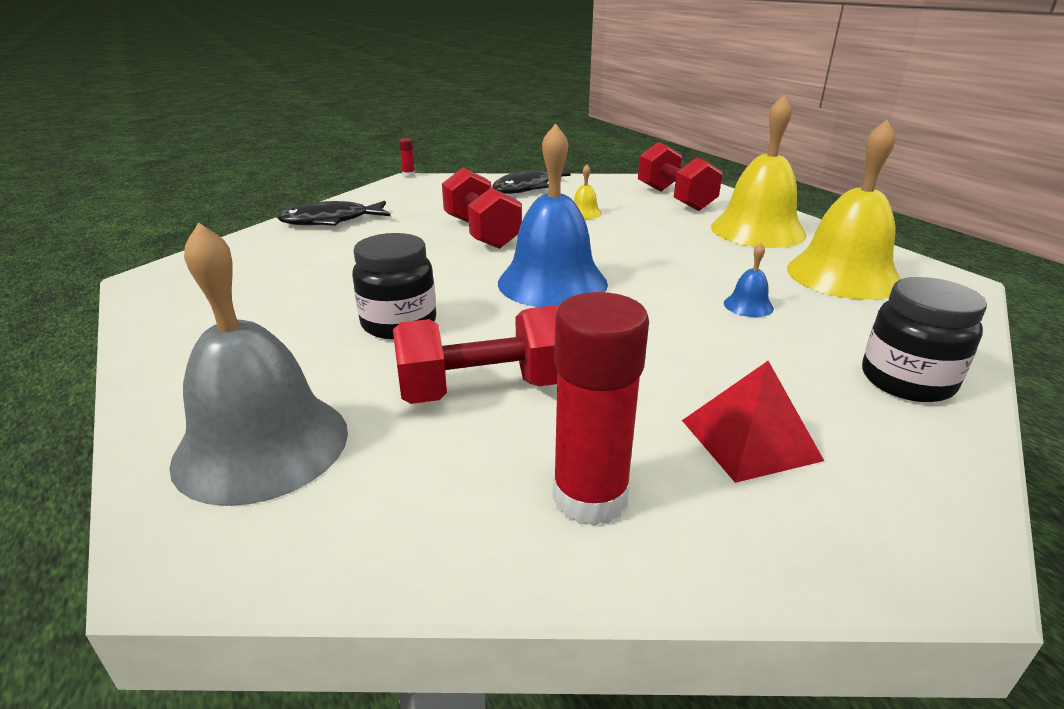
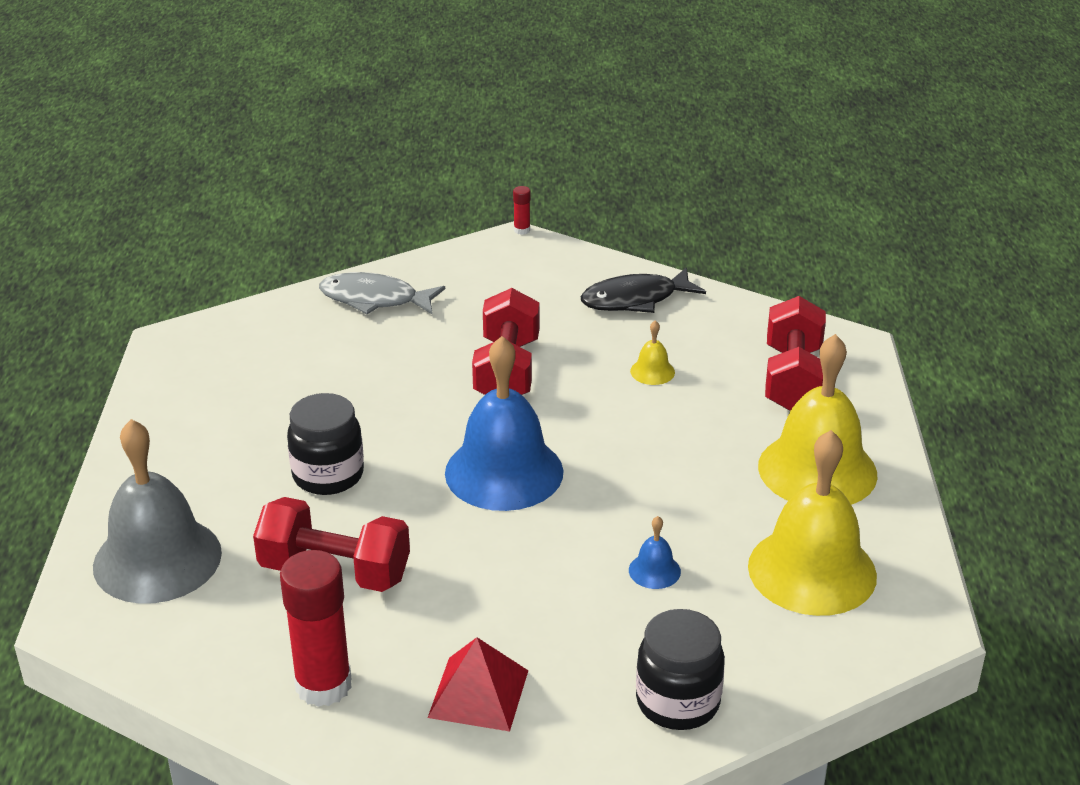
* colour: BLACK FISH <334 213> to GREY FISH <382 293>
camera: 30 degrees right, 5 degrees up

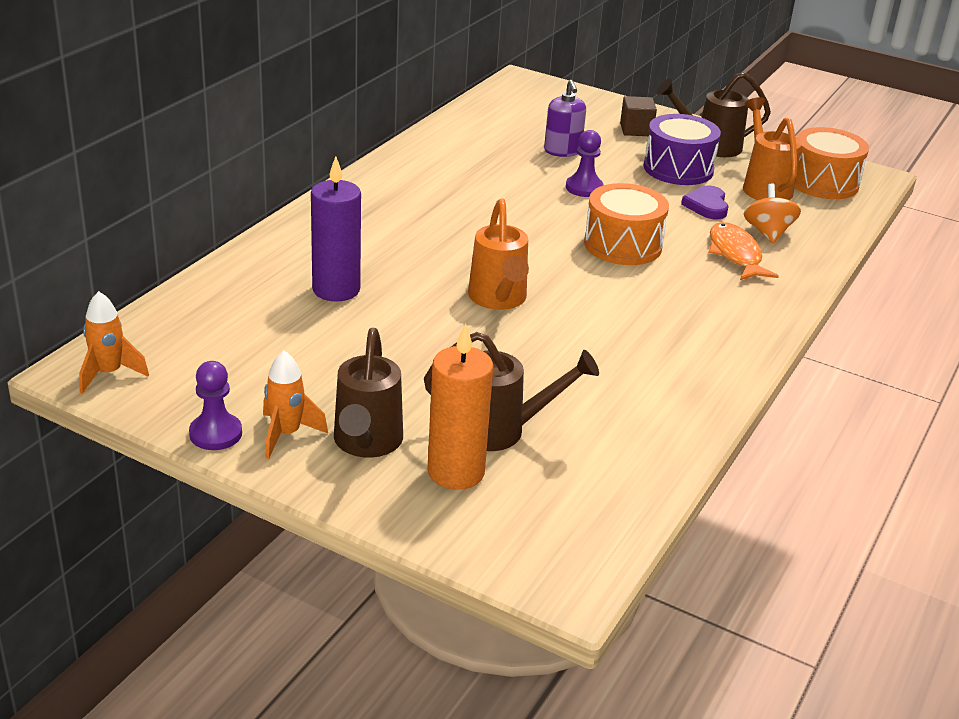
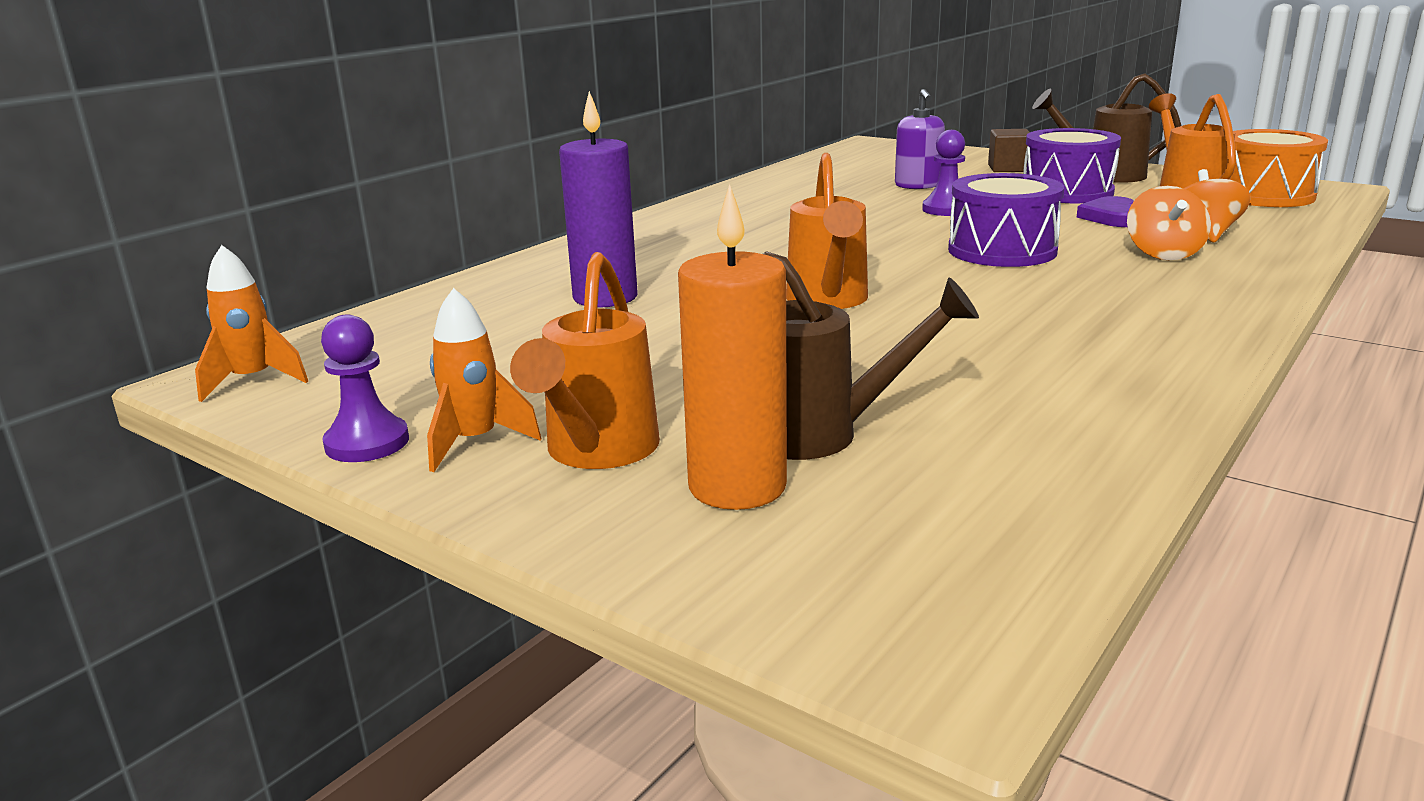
* exchanged: ORANGE FISH <743 251> to ORANGE SPINNING TOP <1169 223>
* colour: BROWN WATERING CAN <368 393> to ORANGE WATERING CAN <585 360>
* colour: ORANGE DRUM <626 224> to PURPLE DRUM <1006 220>
camera: 10 degrees right, 10 degrees down

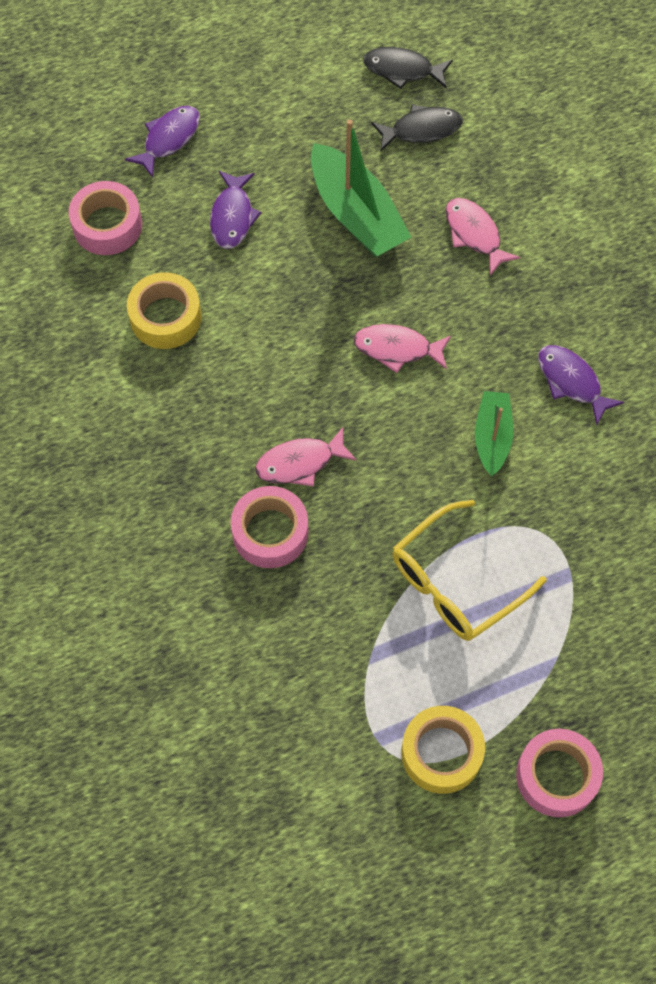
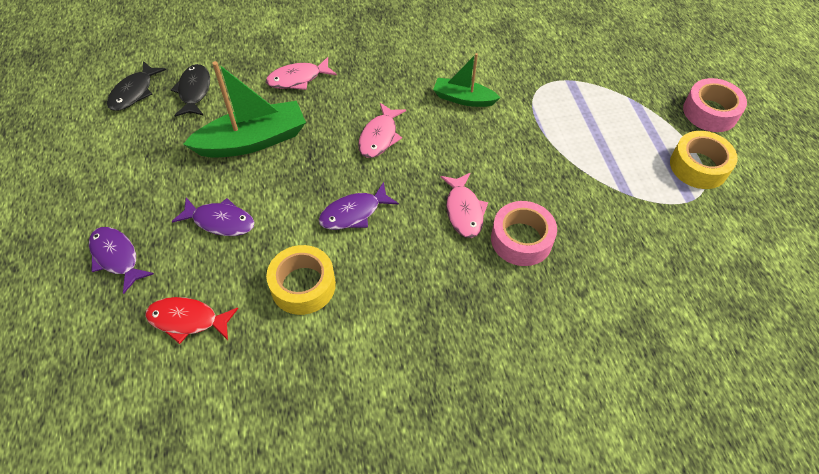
* missing: YELLOW GLASSES <469 570>
* relocated: PURPLE FISH <581 385> to <358 206>
* exchanged: PINK TAPE <105 218> to RED FISH <191 320>
camera: 80 degrees left, 10 degrees down

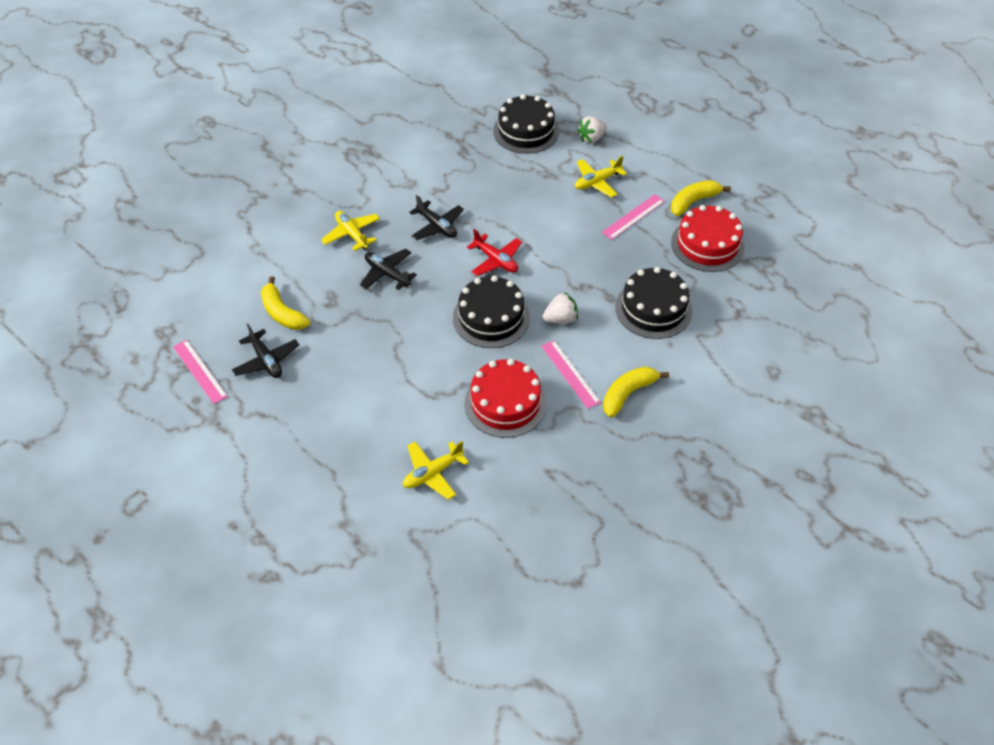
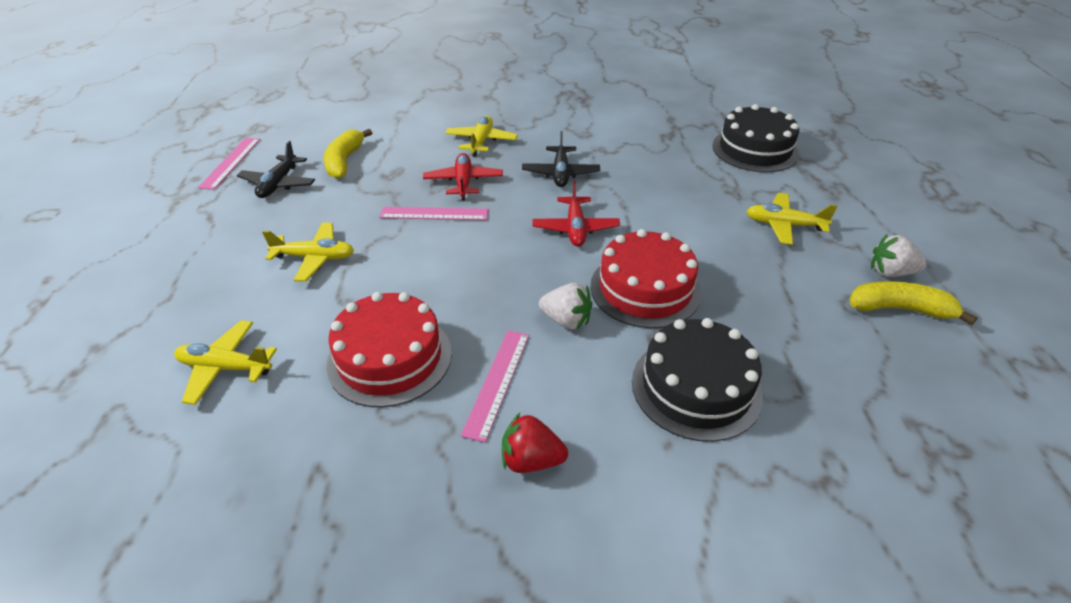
* missing: BLACK CAKE <491 311>
* appeared: YELLOW PLANE <308 252>
* relocated: WHITE STRAWBERRY <592 129> to <898 255>
* relocated: PINK RULER <633 217> to <434 213>
* relocated: RED CAKE <708 238> to <646 278>
* exchanged: YELLOW BANANA <636 392> to RED STRAWBERRY <535 443>
* colour: BLACK PLANE <388 269> to RED PLANE <463 176>
camera: 45 degrees right, 10 degrees down

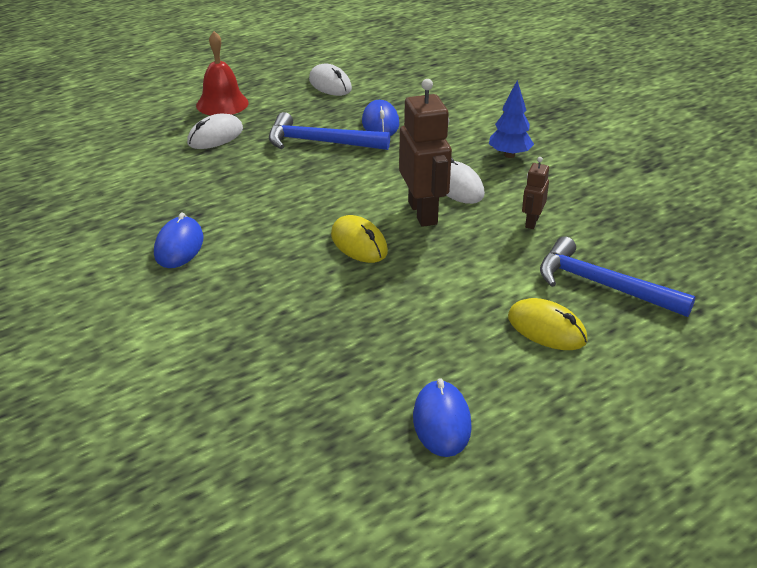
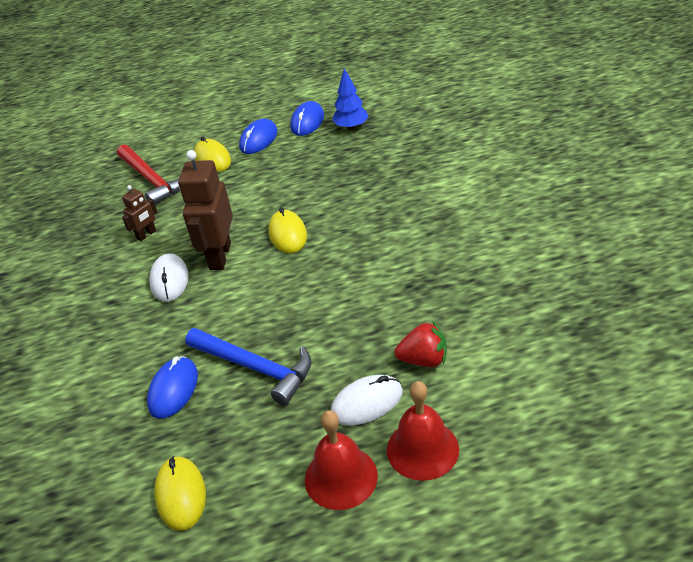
* appeared: RED BELL <423 431>
* appeared: RED STRAWBERRY <421 344>
* relocated: BLUE MOUSE <178 240> to <258 136>
* relocated: BLUE TREE <511 119> to <350 99>
* colour: WHITE MOUSE <330 80> to YELLOW MOUSE <180 493>
* colour: BLUE HAMMER <618 276> to RED HAMMER <148 174>
camera: 155 degrees left, 5 degrees up

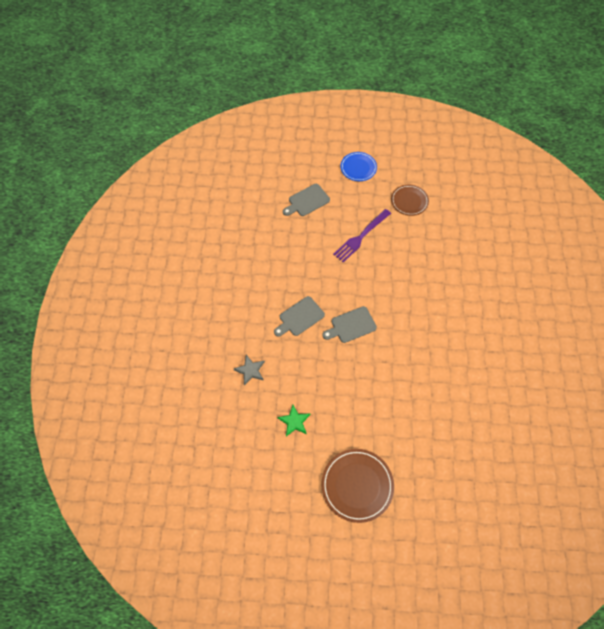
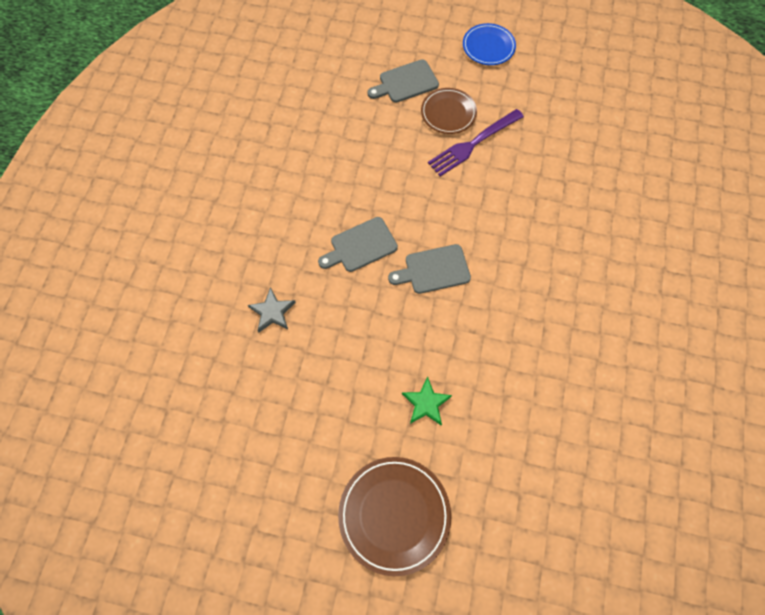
* relocated: GREEN STAR <294 420> to <427 400>
* relocated: BROWN PLATE <410 200> to <449 111>
camera: 10 degrees right, 5 degrees up

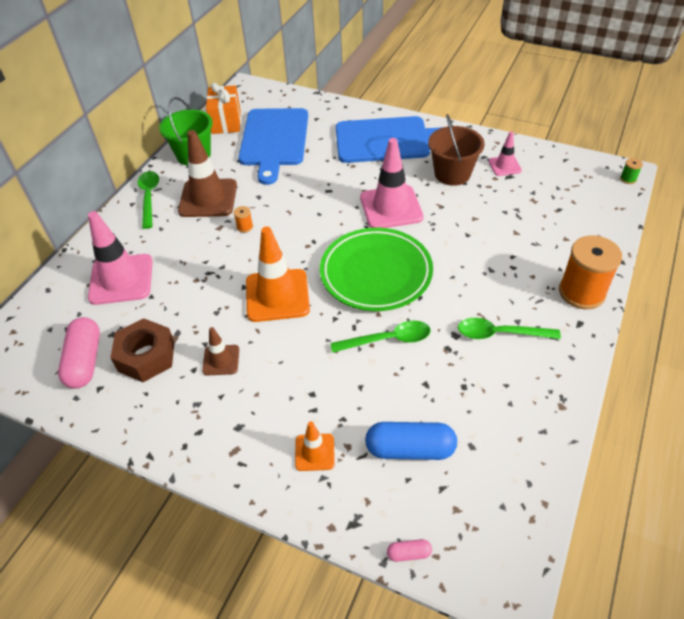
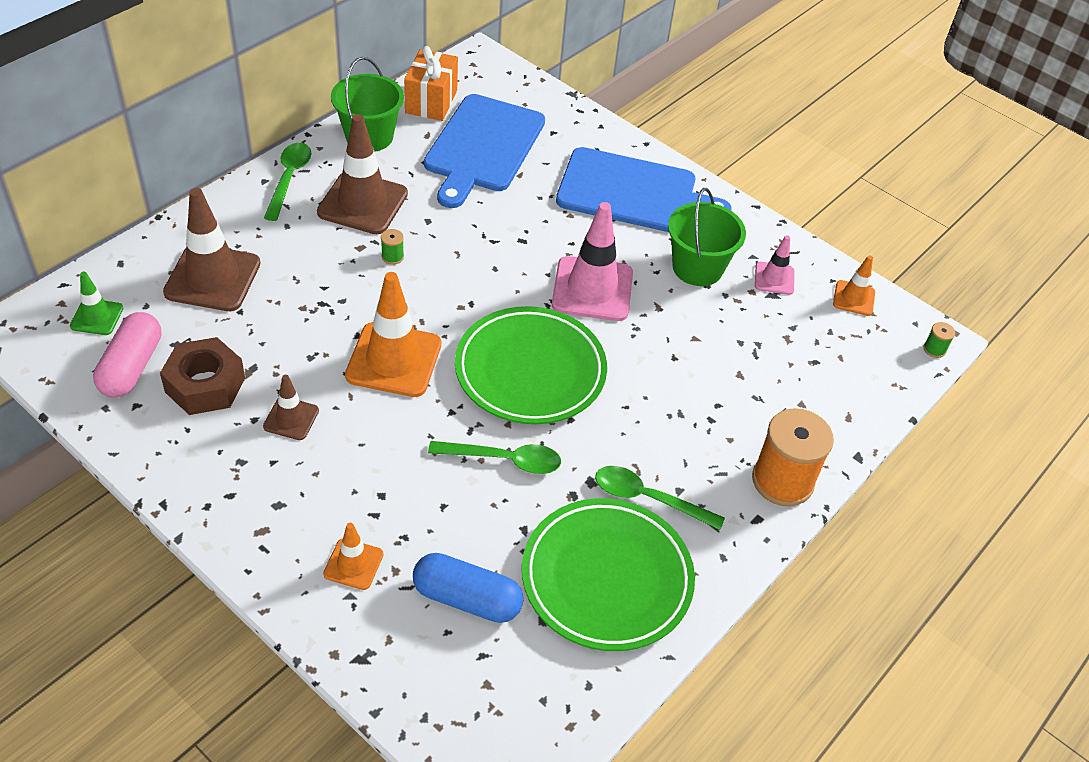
* missing: PINK CAPSULE <409 550>
* appeared: GREEN TRAFFIC CONE <96 303>
* appeared: GREEN PLATE <608 574>
* appeared: ORANGE TRAFFIC CONE <854 285>
* colour: PINK TRAFFIC CONE <120 258> to BROWN TRAFFIC CONE <211 249>
* colour: ORANGE SPOOL <243 219> to GREEN SPOOL <392 247>
* colour: BROWN BUCKET <456 150> to GREEN BUCKET <707 237>
camera: 10 degrees right, 0 degrees up

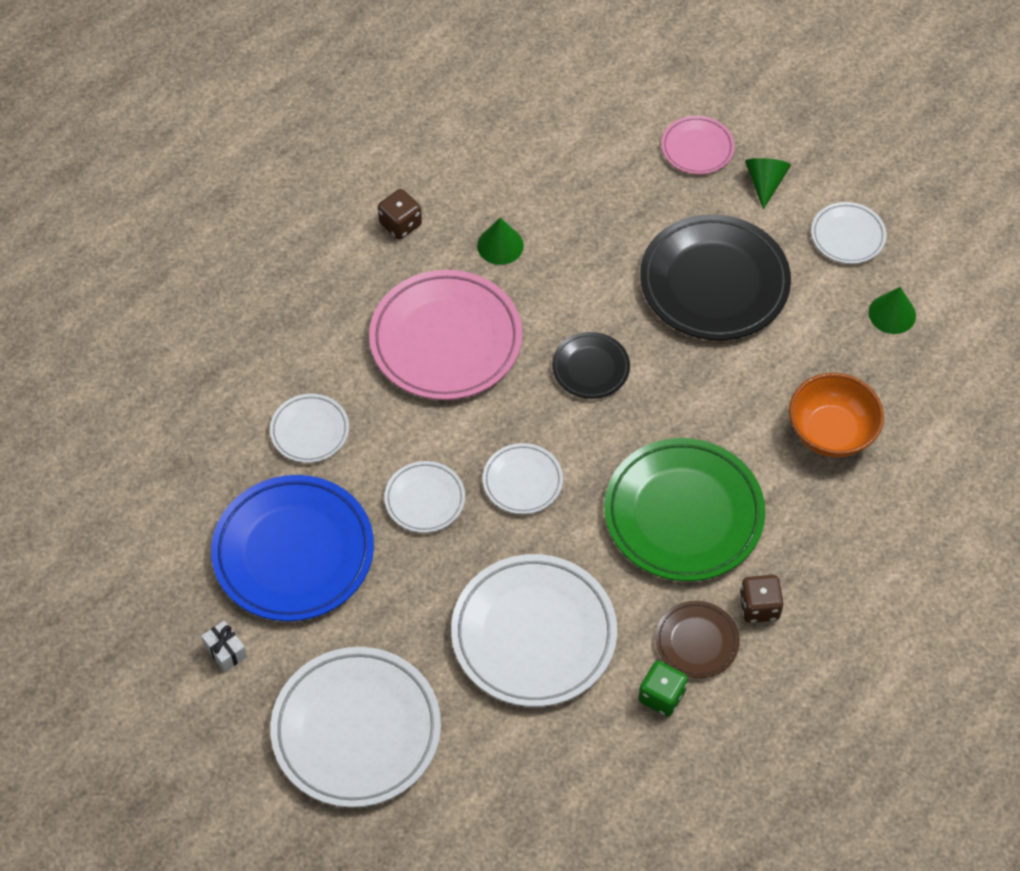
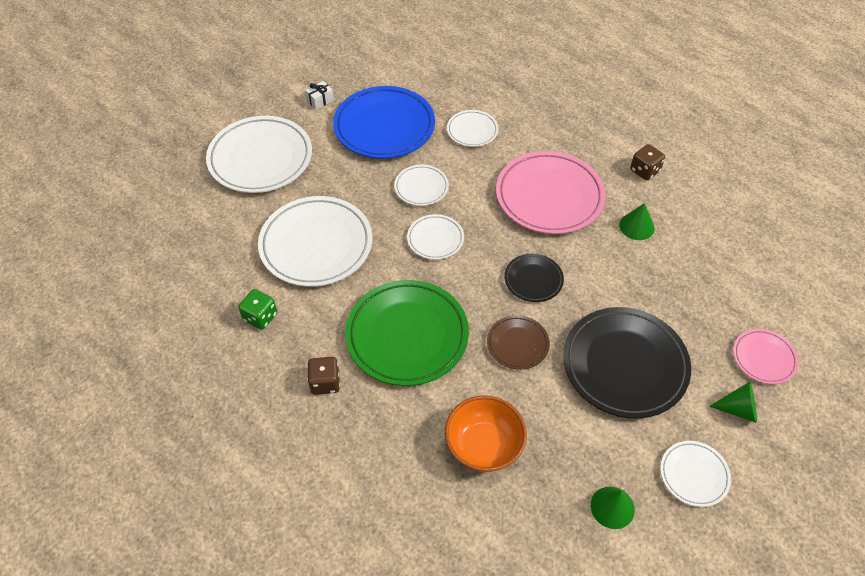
* relocated: BROWN PLATE <697 639> to <518 342>
camera: 90 degrees right, 5 degrees down

